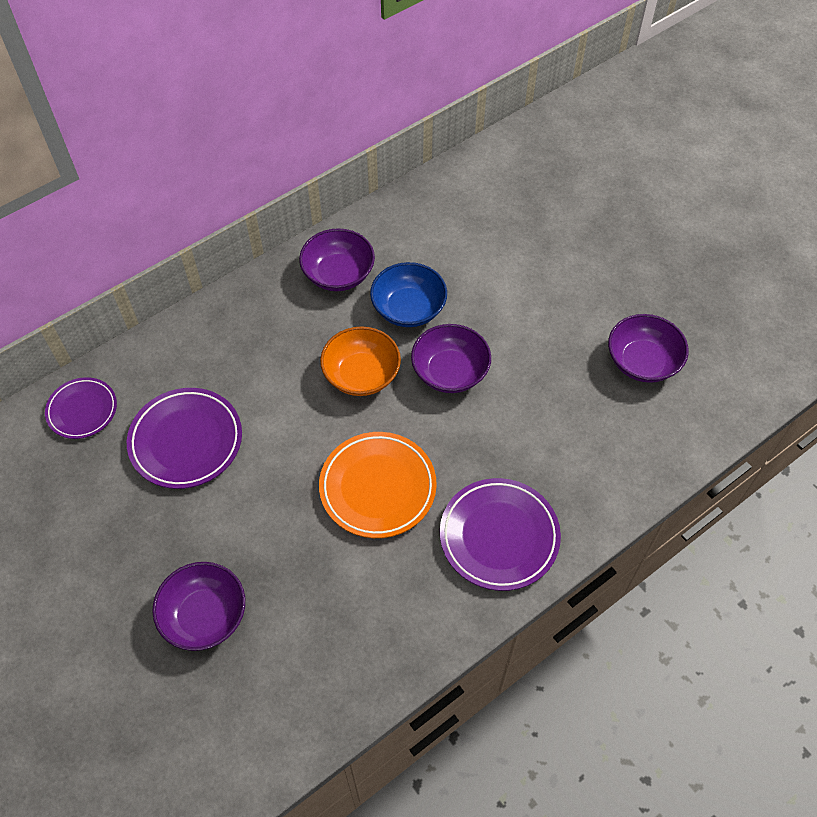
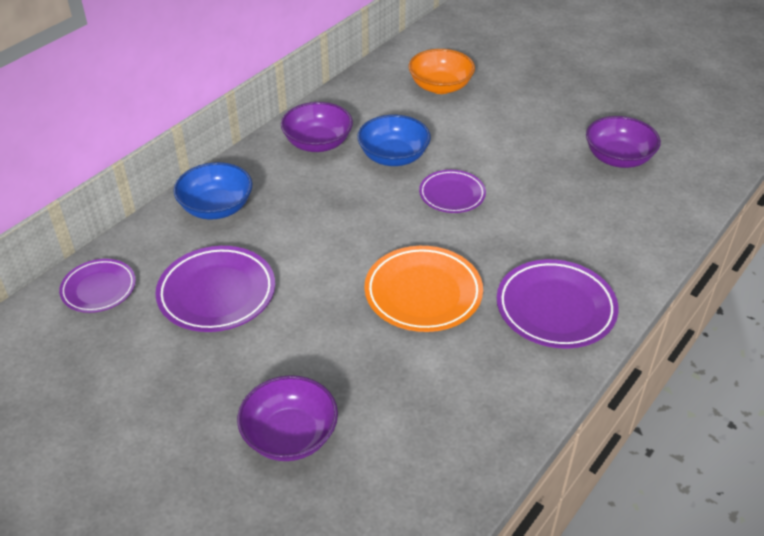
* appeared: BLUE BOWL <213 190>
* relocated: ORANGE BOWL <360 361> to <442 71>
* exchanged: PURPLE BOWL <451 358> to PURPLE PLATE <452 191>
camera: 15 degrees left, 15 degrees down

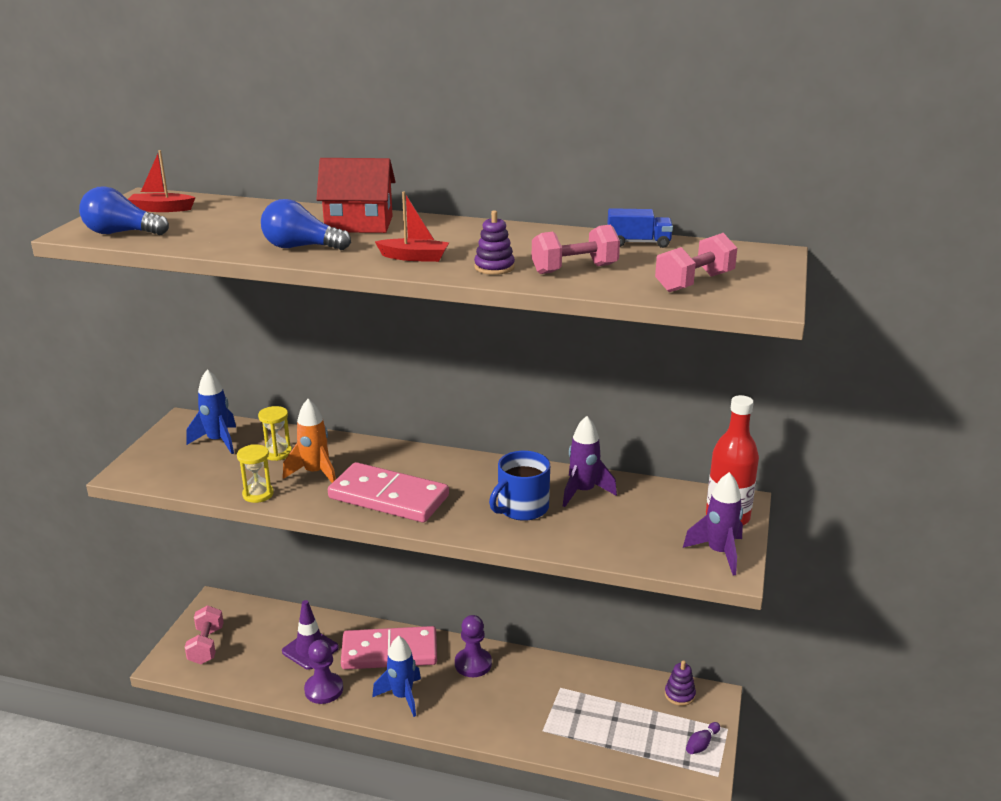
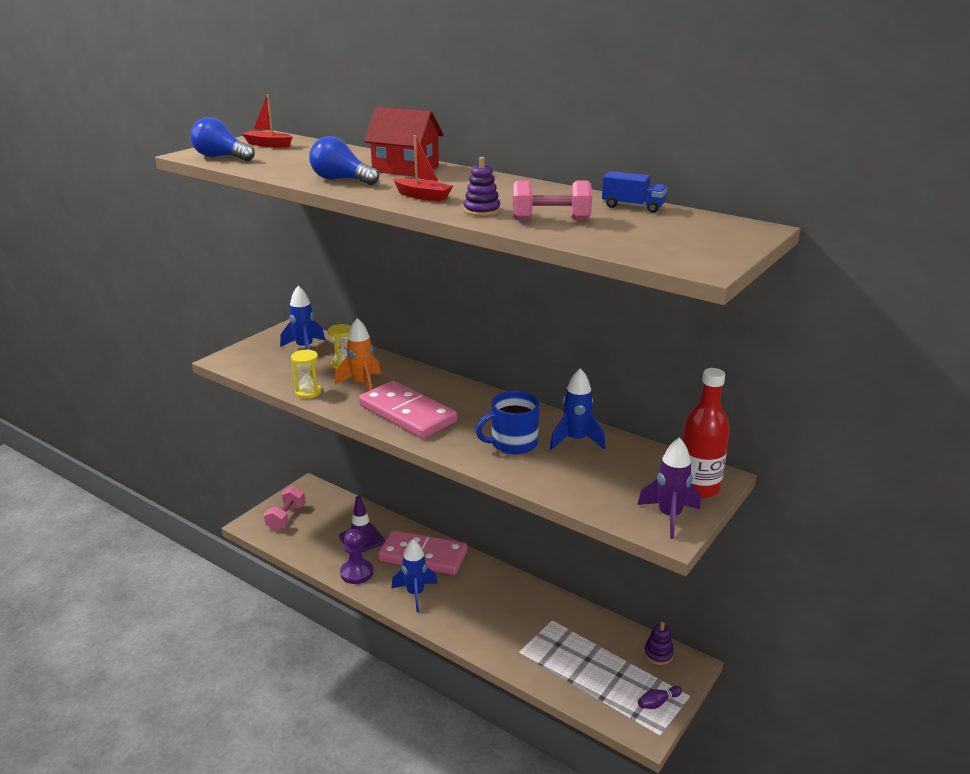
* missing: PURPLE PAWN <473 646>
* missing: PINK DUMBBELL <696 262>
* colour: PURPLE ROCKET <590 461> to BLUE ROCKET <577 409>
camera: 20 degrees right, 0 degrees up

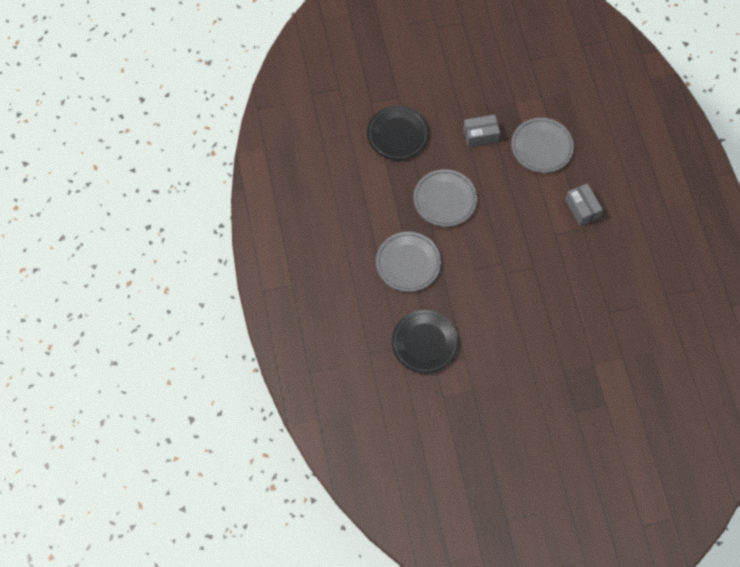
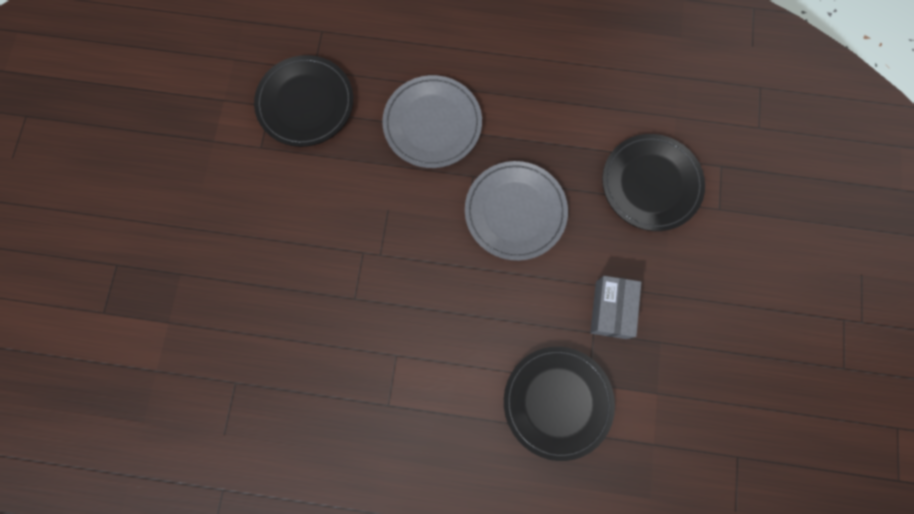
* missing: GREY BOX <584 204>
* colour: GREY PLATE <542 145> to BLACK PLATE <559 404>
camera: 110 degrees right, 10 degrees up

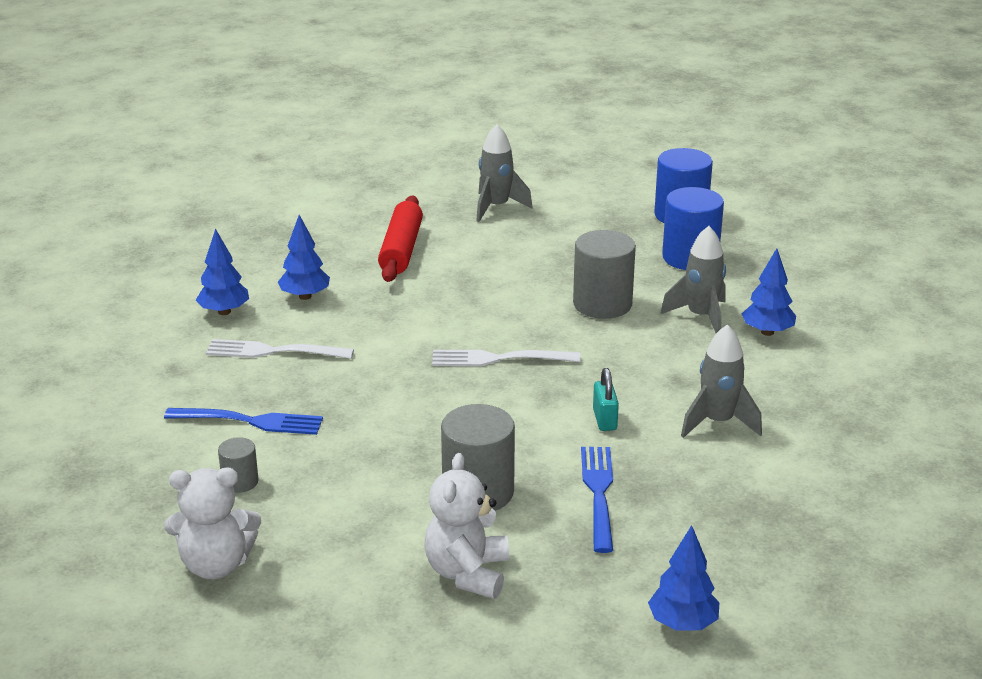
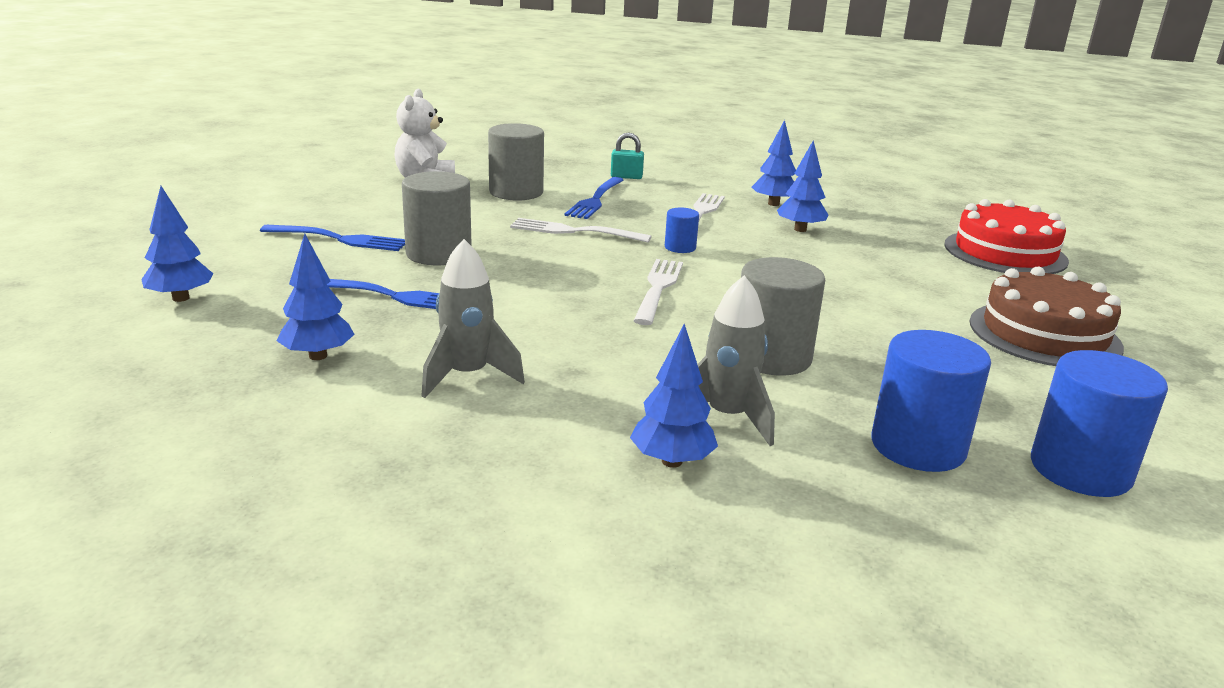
* missing: RED ROLLING PIN <400 239>
* appeared: BLUE TREE <316 296>
* appeared: WHITE FORK <580 230>
* appeared: BLUE CYLINDER <682 230>
* appeared: RED CAKE <1006 236>
* relocated: TURQUOISE PADLOCK <606 399> to <627 156>
* exchanged: WHITE TEDDY BEAR <466 526> to BLUE FORK <332 238>
* exchanged: GREY ROCKET <504 173> to BROWN CAKE <1047 316>
* size: GREY CYLINDER <238 465> = <516 161> x1.95
camera: 100 degrees right, 5 degrees down

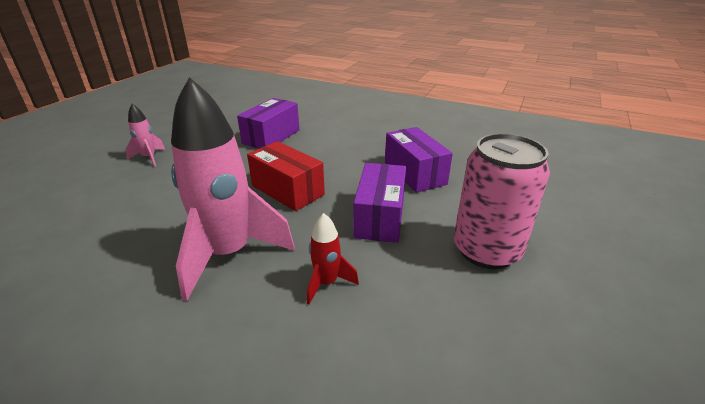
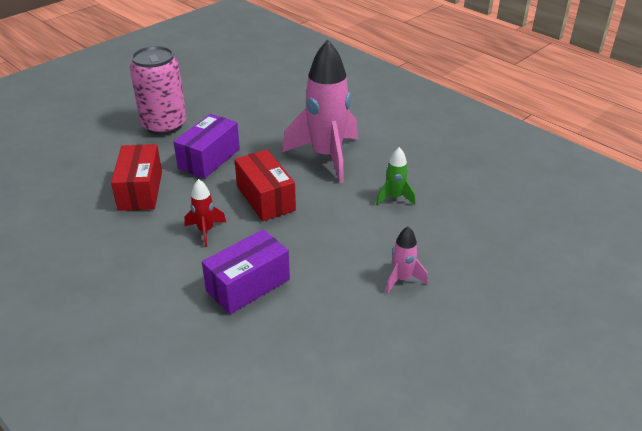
* appeared: GREEN ROCKET <396 176>
* relocated: RED ROCKET <333 258> to <205 213>
* colour: PURPLE BOX <419 160> to RED BOX <136 177>
camera: 160 degrees left, 5 degrees up

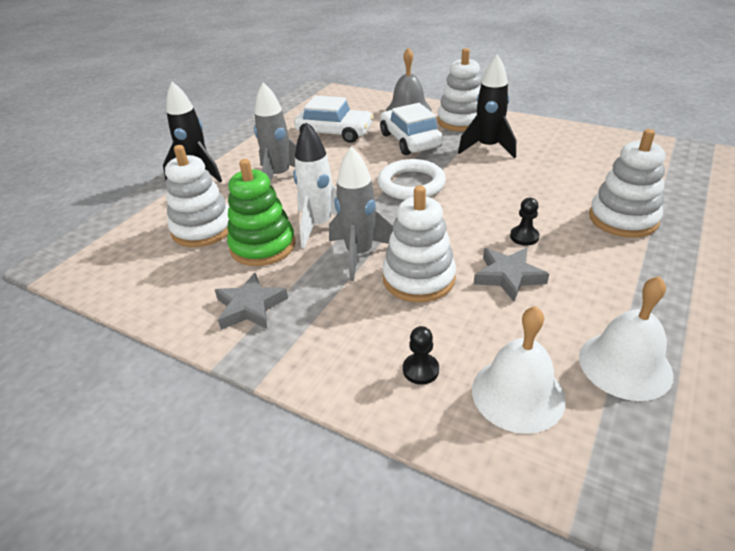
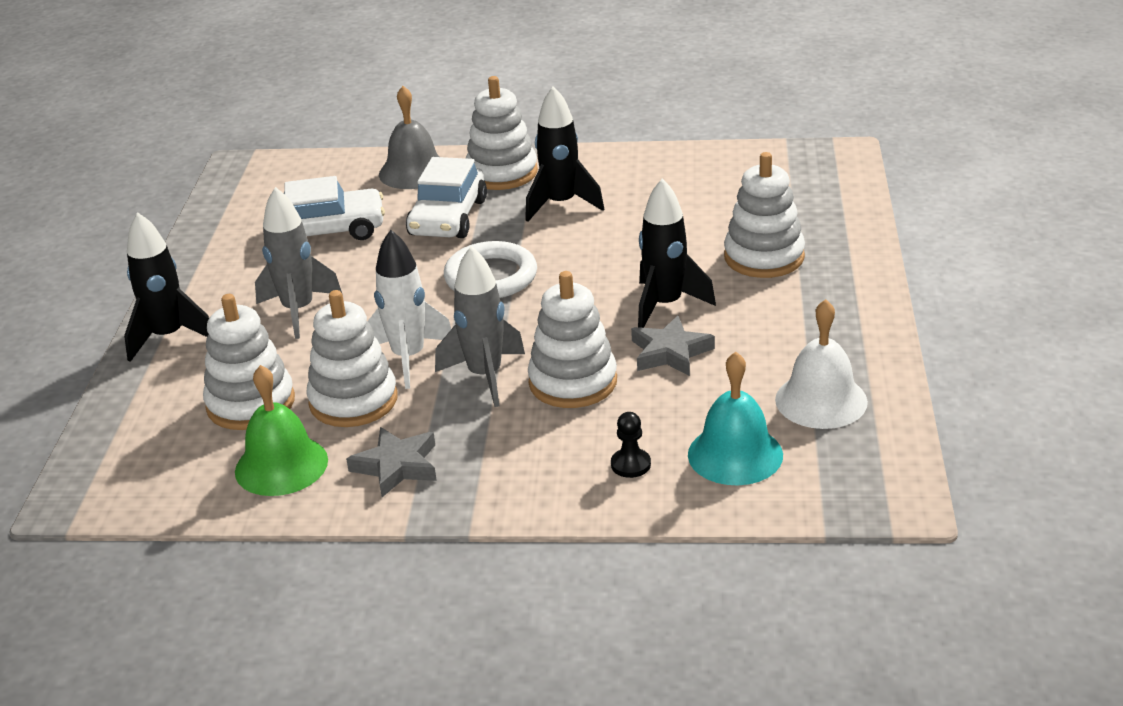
* appeared: GREEN BELL <281 430>
* exchanged: BLACK PAWN <525 222> to BLACK ROCKET <677 253>
* colour: GREEN STACKING TOY <261 212> to WHITE STACKING TOY <352 358>
* colour: WHITE BELL <519 370> to TURQUOISE BELL <735 418>
* spun: WHITE CAR <411 129> = <446 197> 120 degrees counterclockwise
camera: 25 degrees left, 5 degrees down

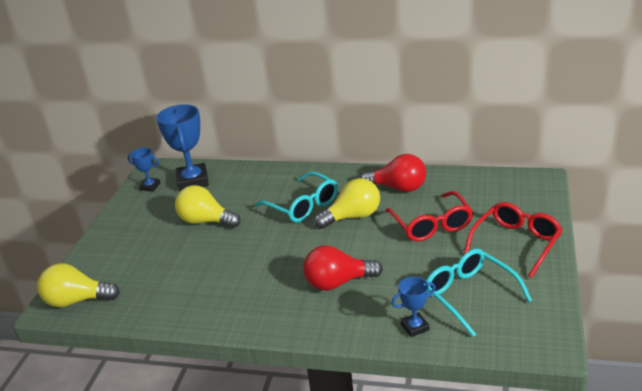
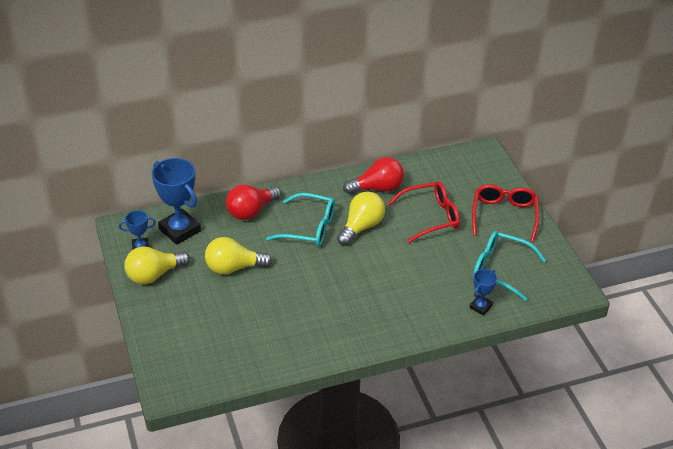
* relocated: YELLOW LIGHT BULB <78 285> to <157 265>
* relocated: RED LIGHT BULB <343 268> to <253 202>
* spun: RED GLASSES <429 216> = <424 212> 60 degrees counterclockwise
camera: 35 degrees left, 10 degrees up

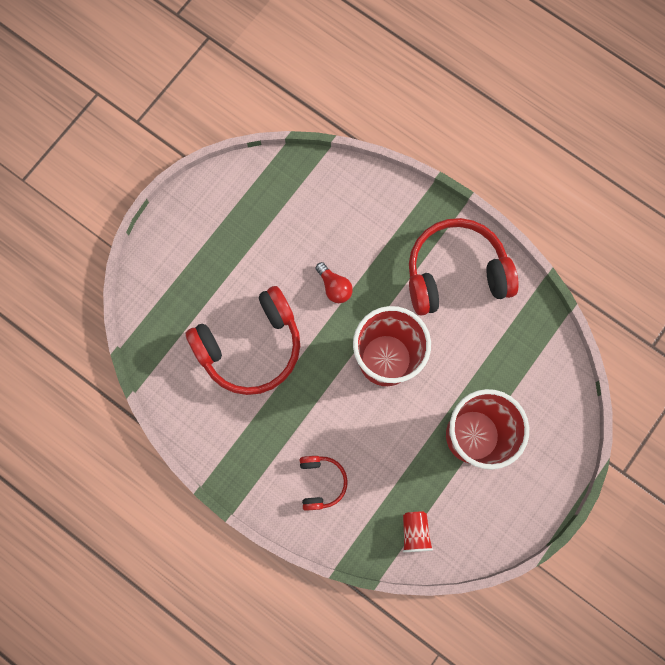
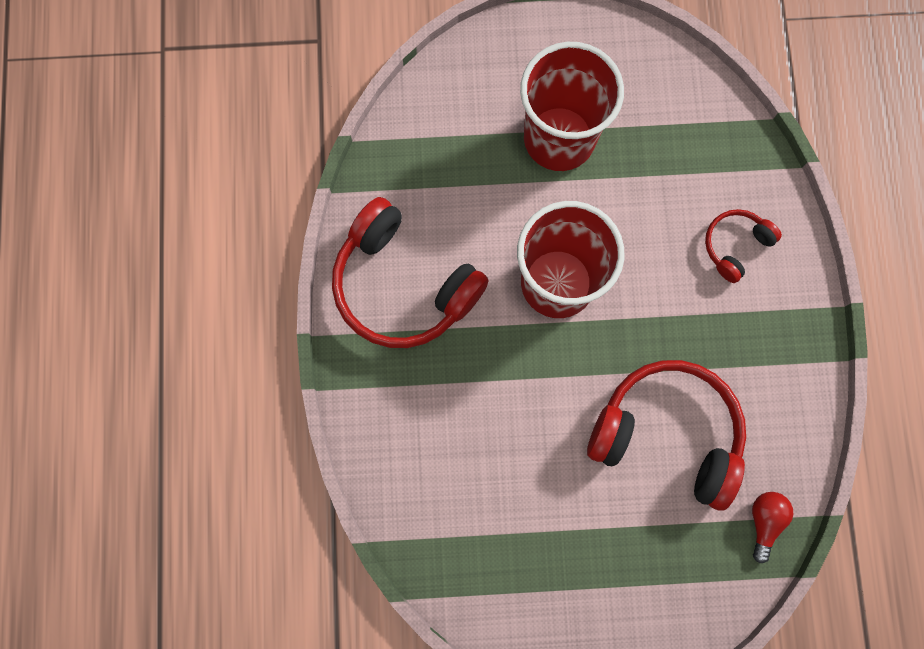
* missing: RED CUP <418 532>
* relocated: RED LIGHT BULB <334 282> to <772 527>
camera: 130 degrees left, 0 degrees up

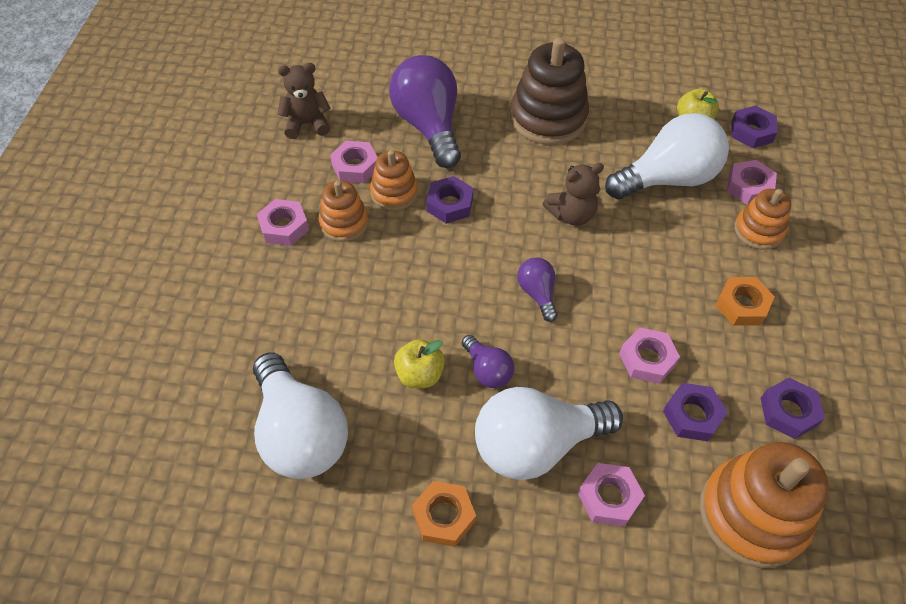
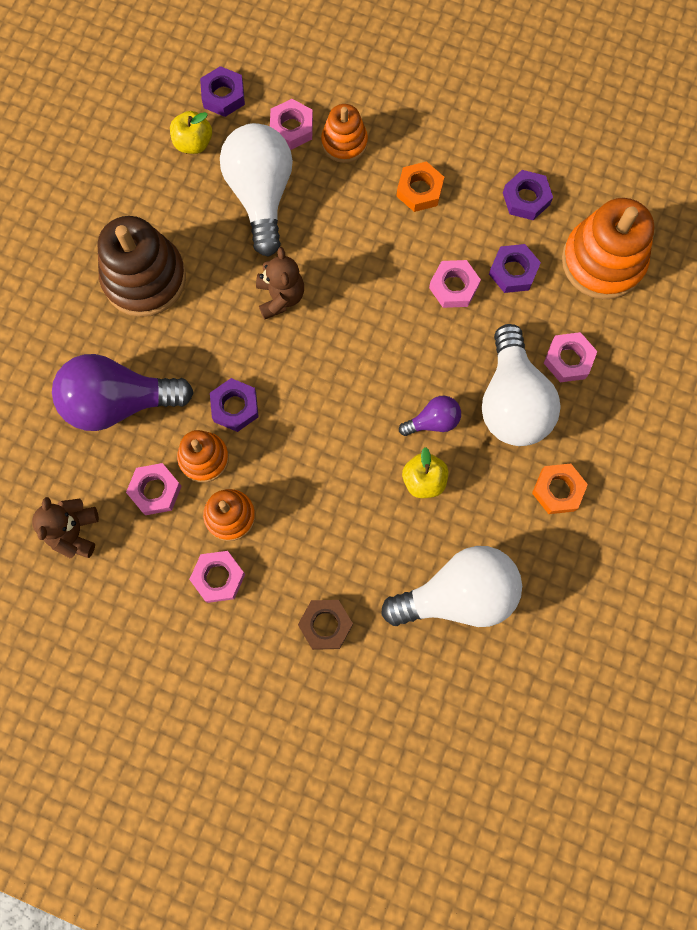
* missing: PURPLE LIGHT BULB <537 290>
* appeared: BROWN NUT <325 625>
camera: 75 degrees left, 20 degrees up

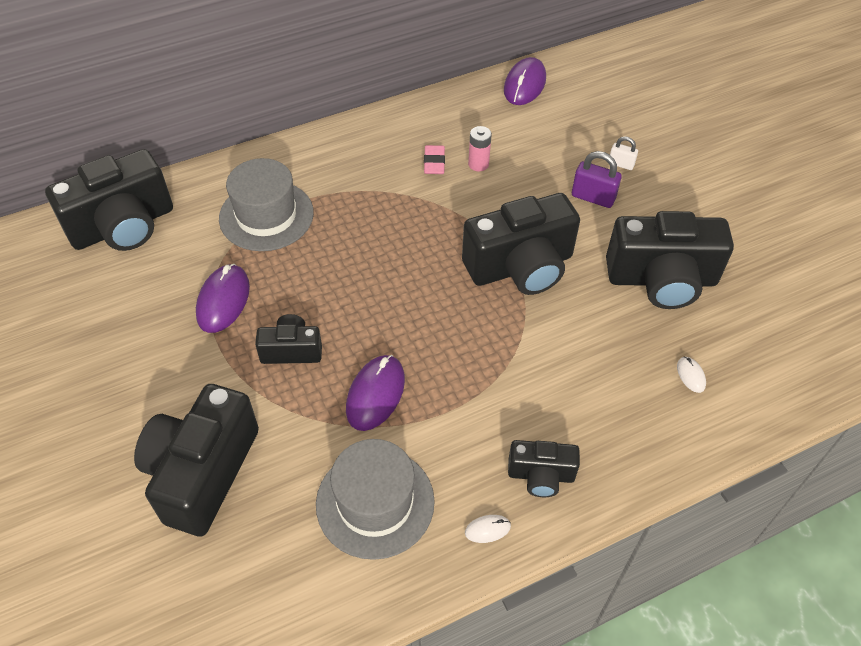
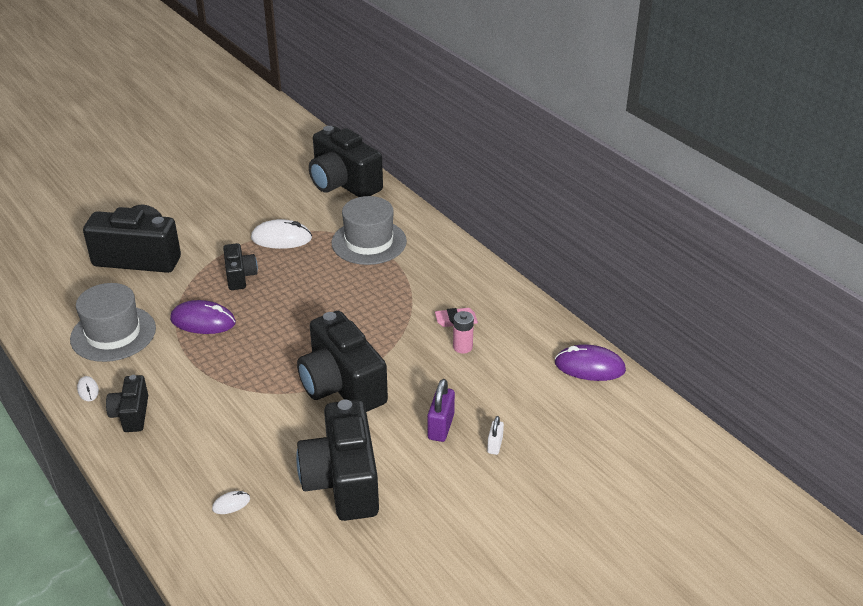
* colour: PURPLE MOUSE <223 298> to WHITE MOUSE <281 234>
camera: 80 degrees right, 15 degrees down

